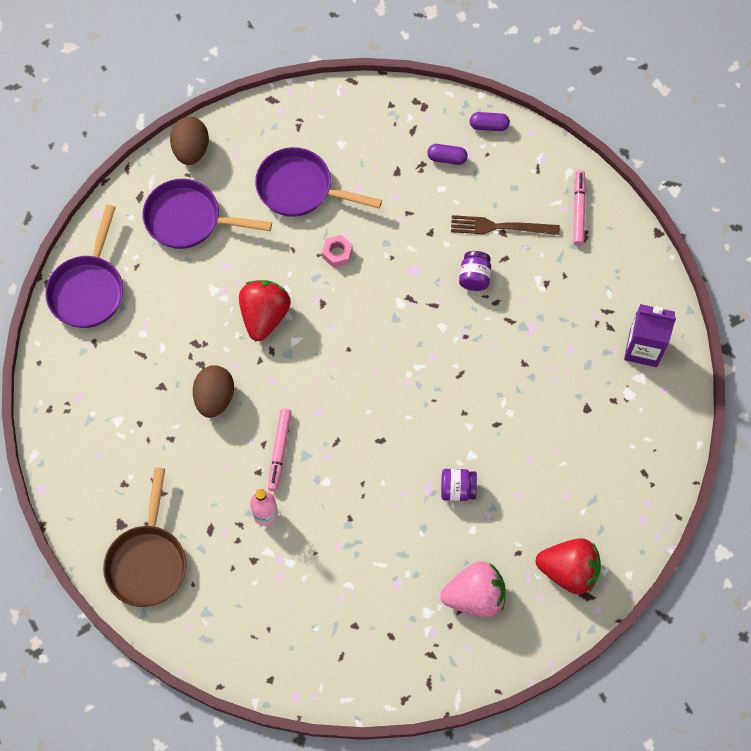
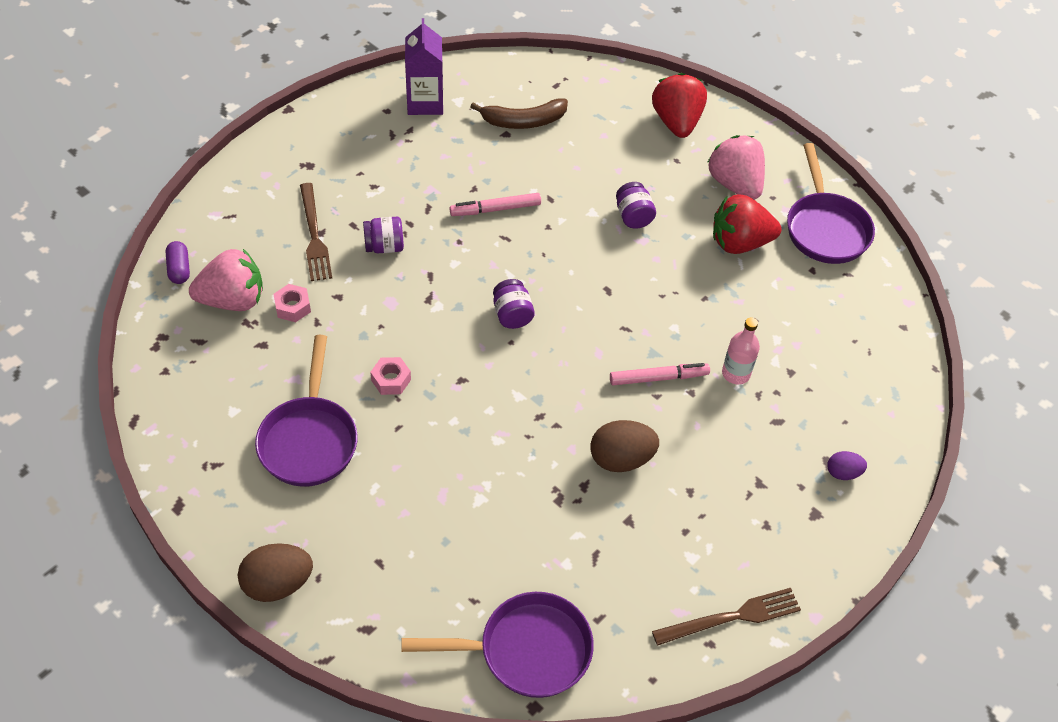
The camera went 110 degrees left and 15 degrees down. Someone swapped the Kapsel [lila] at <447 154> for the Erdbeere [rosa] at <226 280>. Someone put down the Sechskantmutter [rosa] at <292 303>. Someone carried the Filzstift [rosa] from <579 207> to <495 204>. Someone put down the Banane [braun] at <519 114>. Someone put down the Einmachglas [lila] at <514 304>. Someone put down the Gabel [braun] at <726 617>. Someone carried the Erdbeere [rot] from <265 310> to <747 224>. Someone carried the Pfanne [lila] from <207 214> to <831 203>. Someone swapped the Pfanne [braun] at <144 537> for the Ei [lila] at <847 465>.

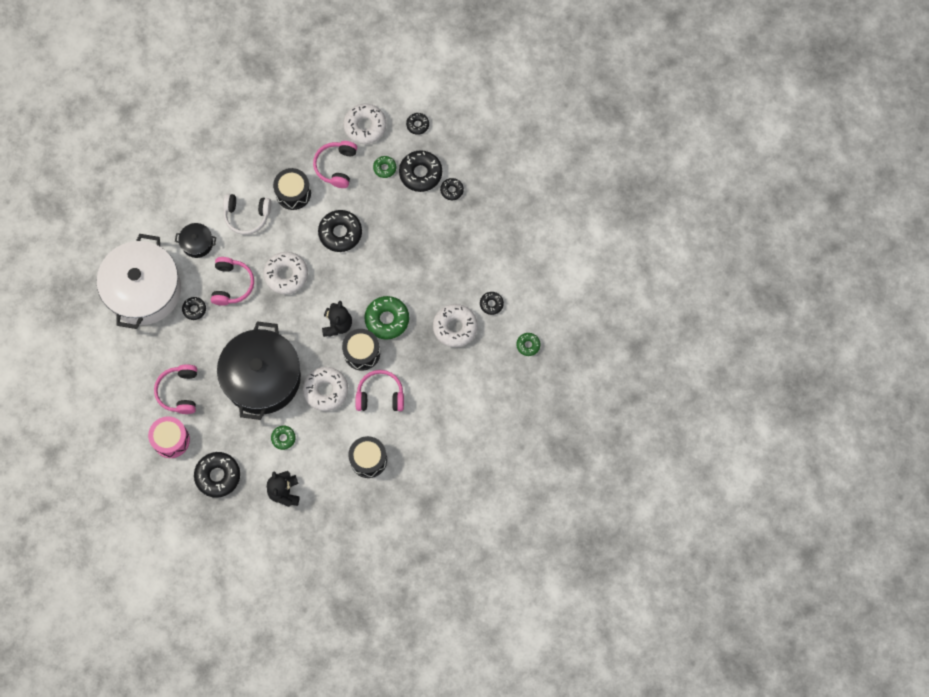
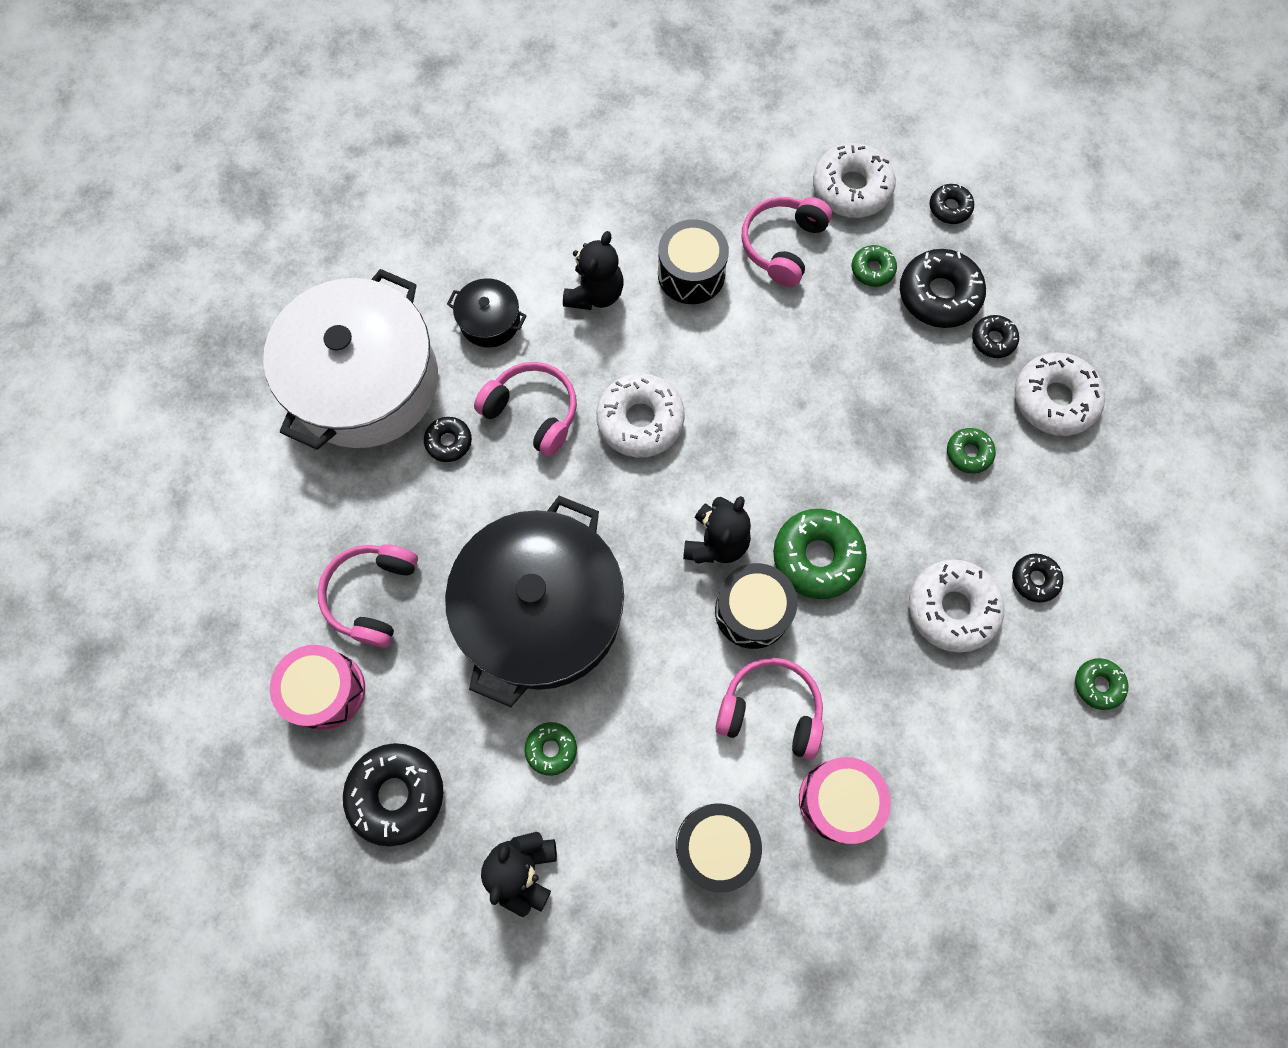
The camera went 15 degrees right and 0 degrees up. Someone rotated the Kopfhörer [rosa] at <232 281> by 75 degrees counterclockwise. Someone swapped the Kopfhörer [weiß] at <247 214> for the Teddybär [schwarz] at <593 270>. Someone put down the Trommel [rosa] at <845 800>. Someone put down the Donut [grün] at <971 451>. Someone carried the Donut [weiß] from <325 389> to <1060 394>. Someone took away the Donut [schwarz] at <340 231>.

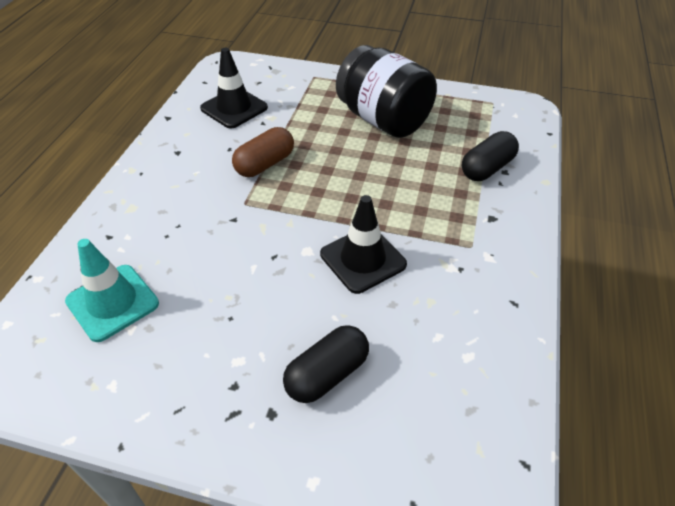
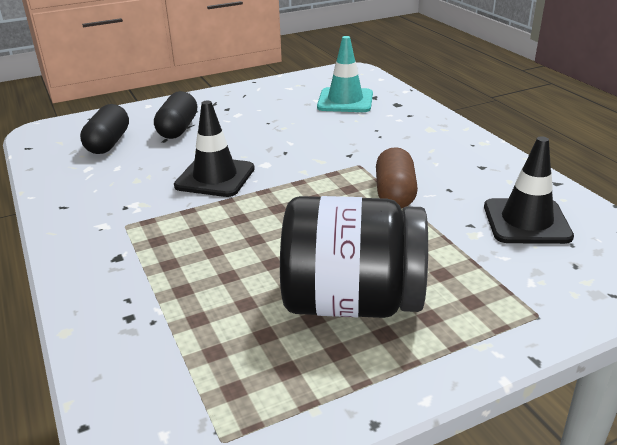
The camera went 140 degrees right and 15 degrees down. Someone carried the Kapsel [schwarz] from <490 156> to <104 129>.

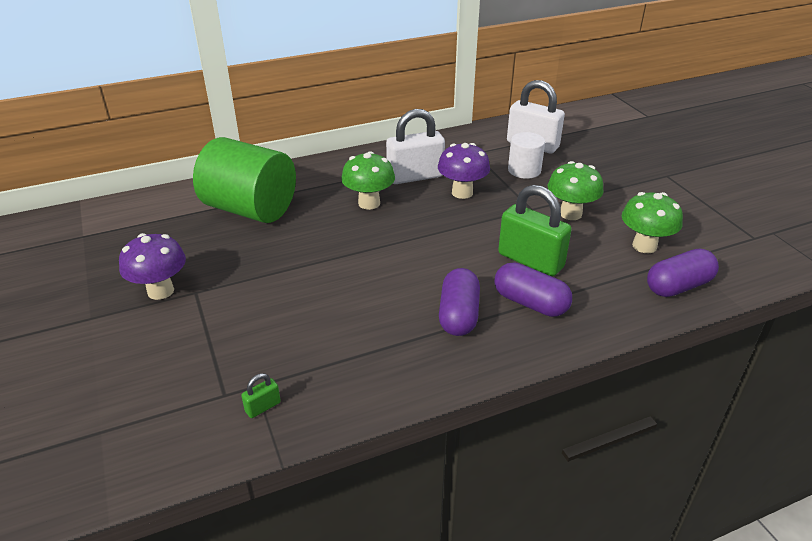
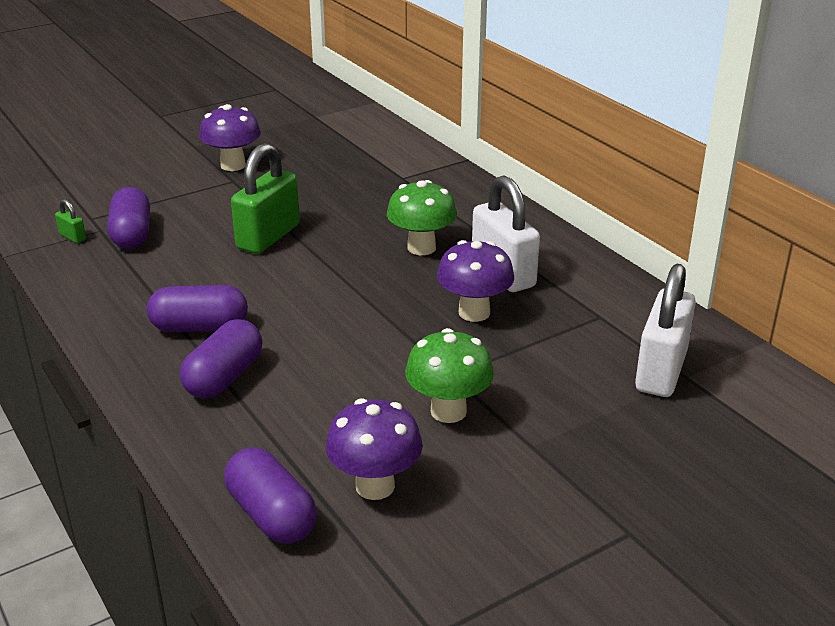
The camera went 80 degrees right and 5 degrees down. Someone put down the Kapsel [lila] at <128 218>. Someone carried the Vorhängeschloss [grün] from <535 230> to <265 198>. Someone repainted the Pilz [grün] at <652 222>, which became the Pilz [lila] at <374 449>. Someone took away the Vollzylinder [grün] at <244 180>. Someone took away the Vollzylinder [weiß] at <526 155>.

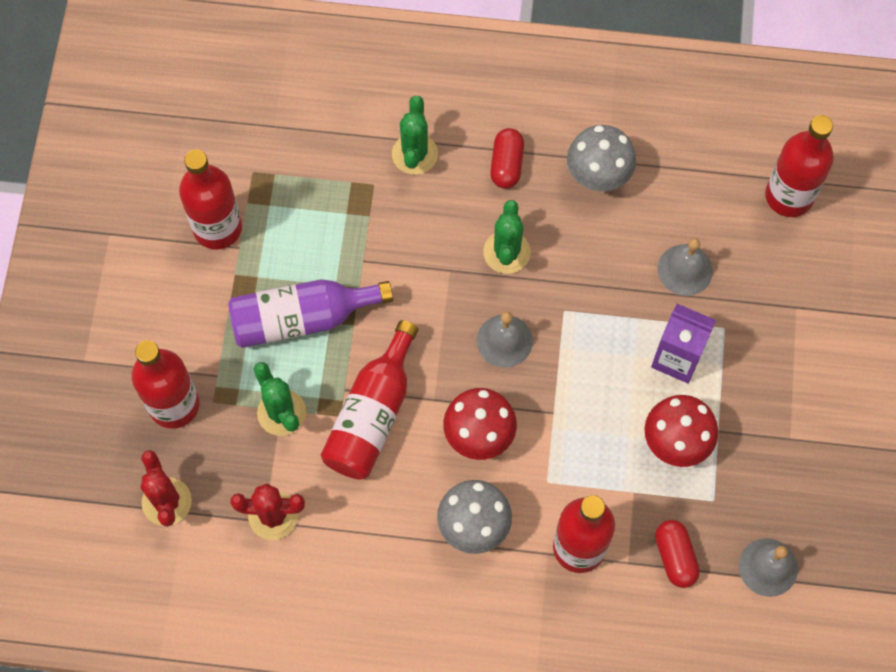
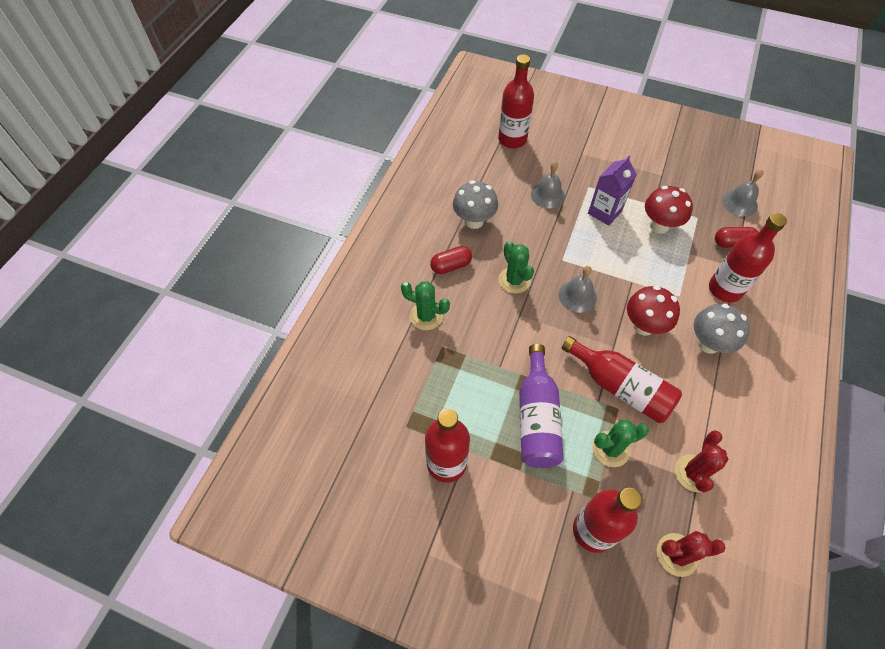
The camera went 75 degrees left and 10 degrees down. Someone rotated the Kapsel [rot] at <507 158> by 45 degrees counterclockwise. Someone rotated the Kaktus [grün] at <507 237> by 45 degrees clockwise.

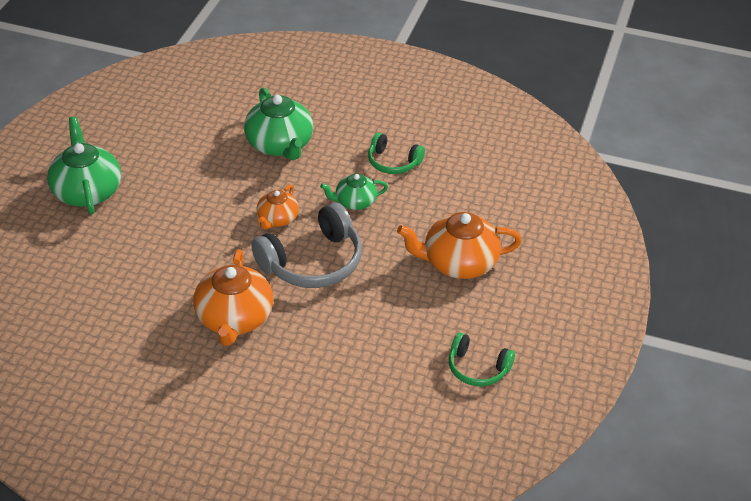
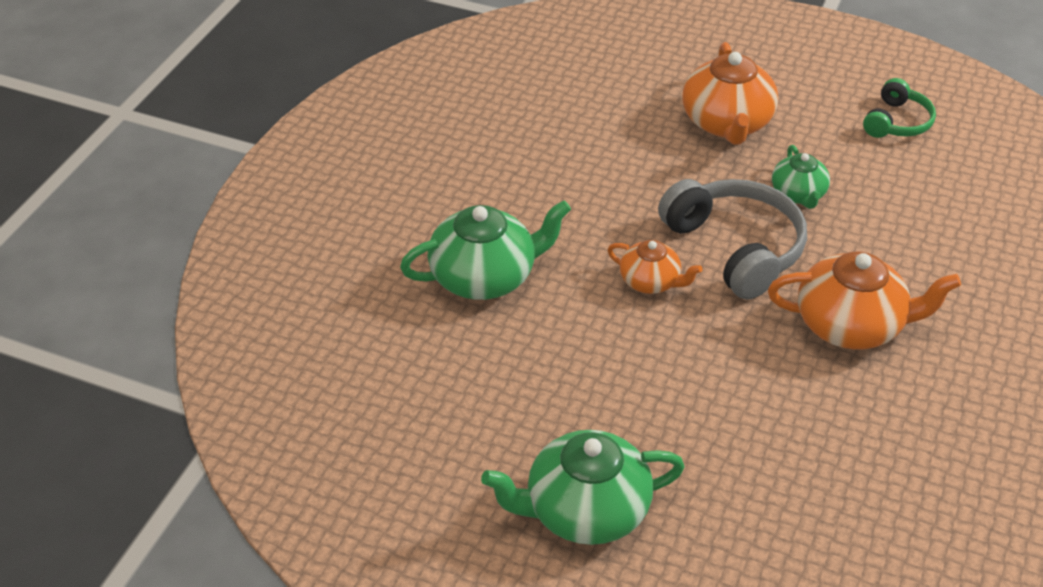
The camera went 85 degrees left and 0 degrees up. Someone carried the Teekanne [grün] from <354 192> to <801 177>. Someone took away the Kopfhörer [grün] at <396 153>.

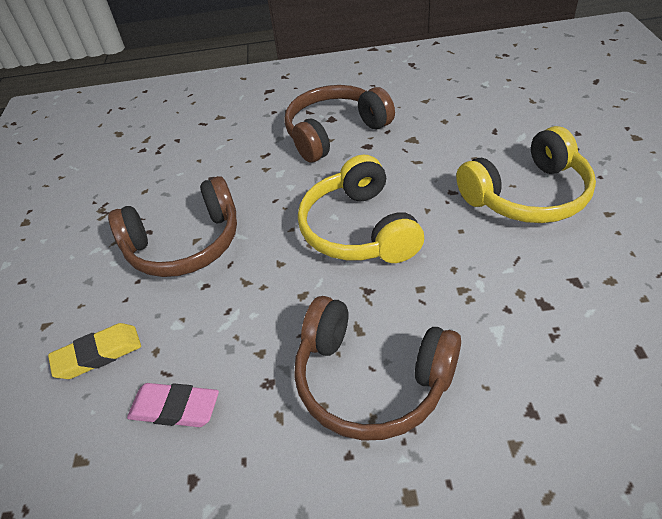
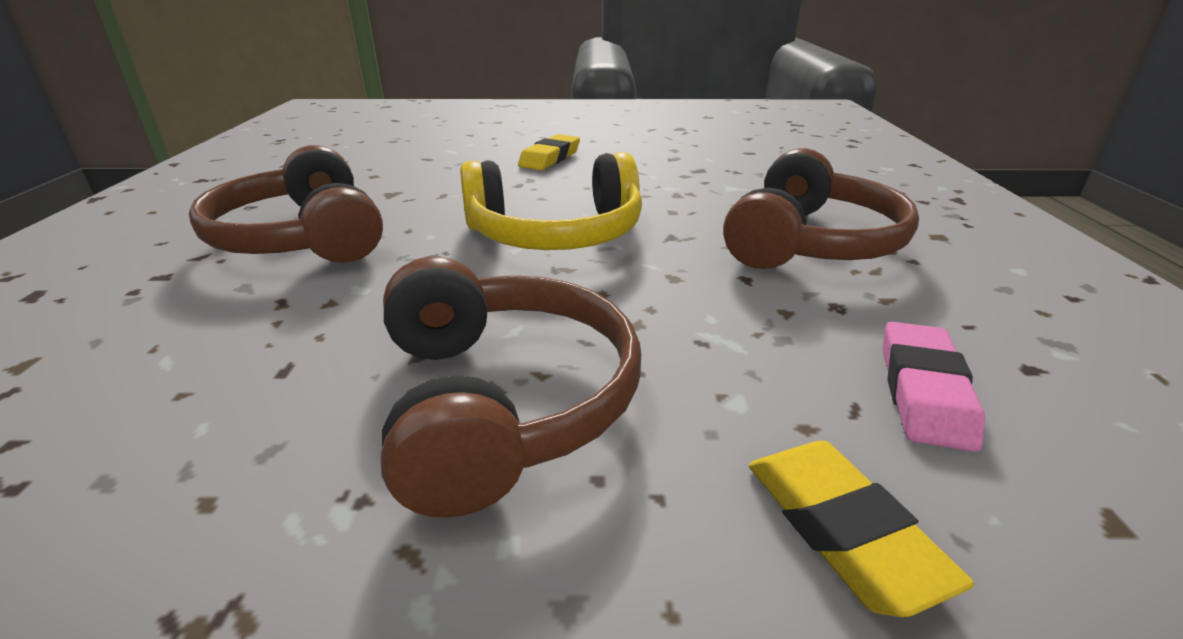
The camera went 90 degrees left and 15 degrees down. Someone swapped the Kopfhörer [gelb] at <526 174> for the Radiergummi [gelb] at <549 152>.

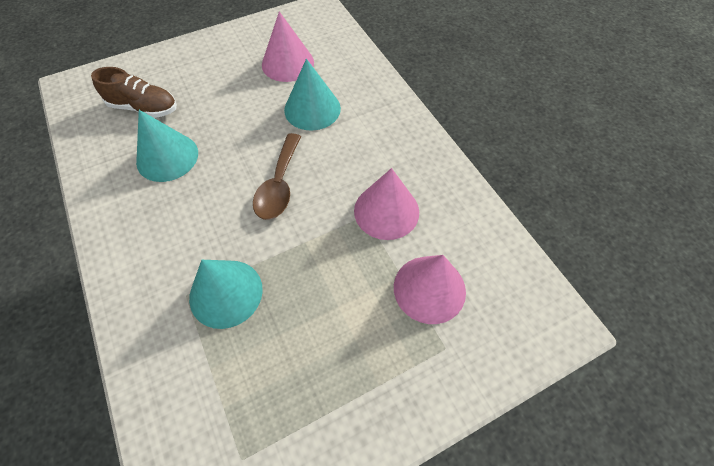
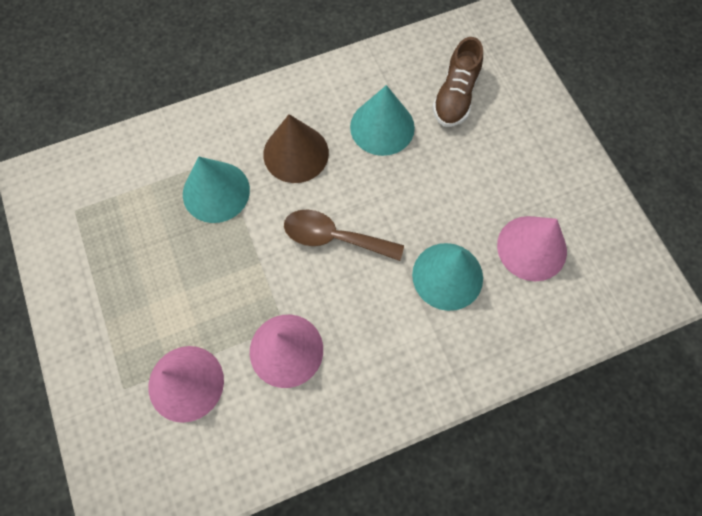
The camera went 95 degrees right and 10 degrees up. Someone put down the Kegel [braun] at <296 148>.

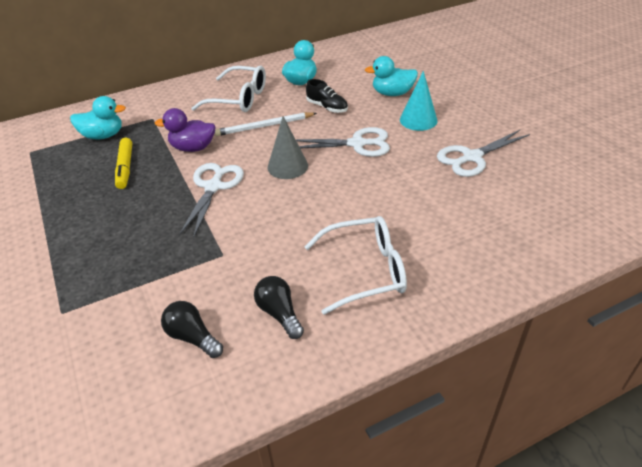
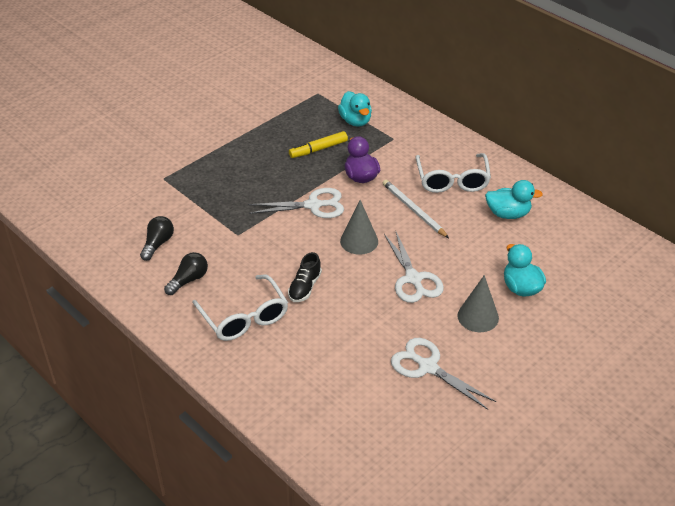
The camera went 70 degrees right and 0 degrees up. Someone carried the Schuh [schwarz] from <327 96> to <305 277>. Someone repainted the Kegel [türkis] at <419 101>, which became the Kegel [grau] at <478 303>.

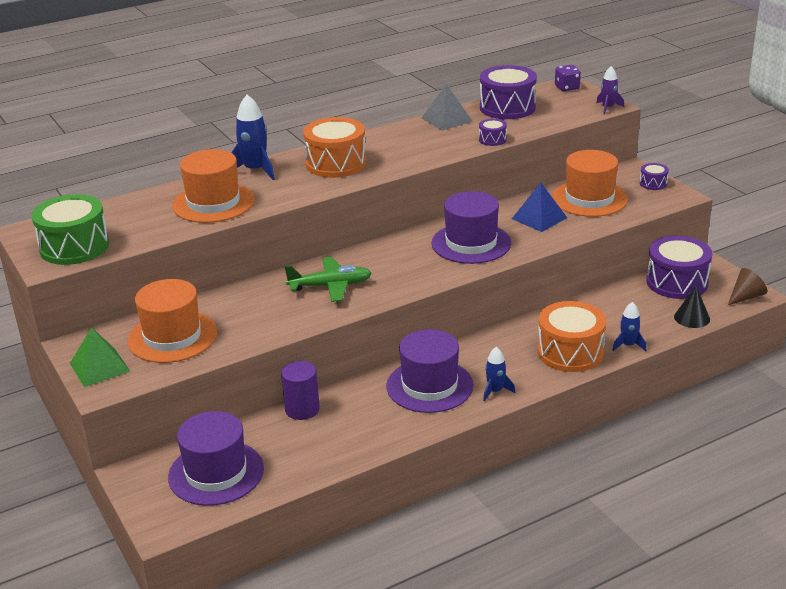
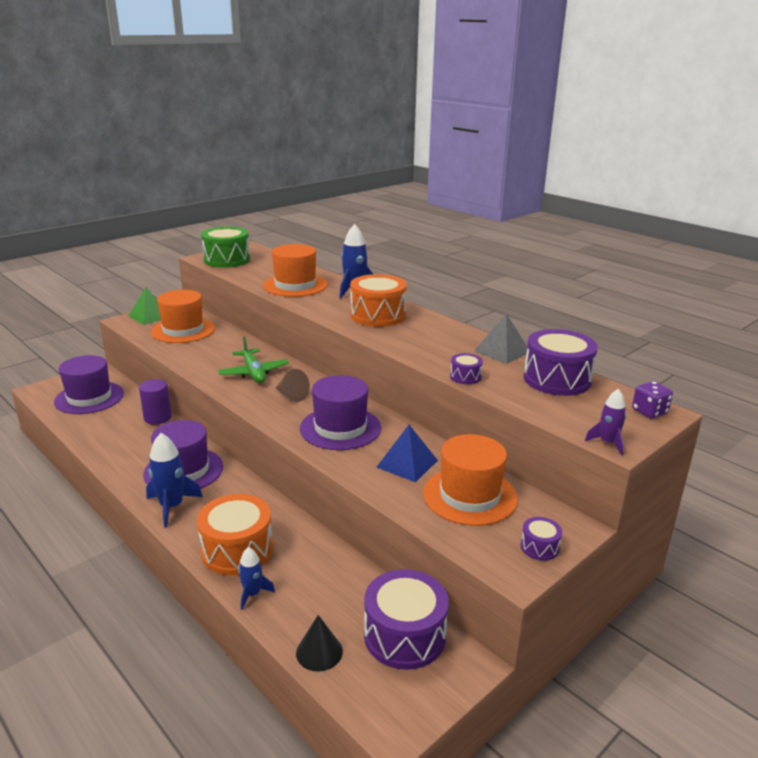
The camera went 75 degrees right and 5 degrees down. Someone scaled the Rakete [blau] at <499 374> by 1.68. Someone carried the Kegel [braun] from <747 286> to <293 385>.

